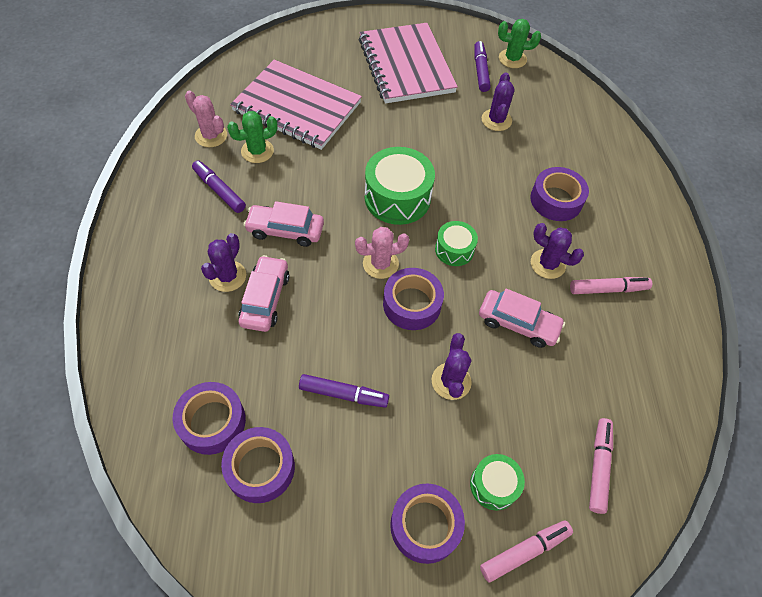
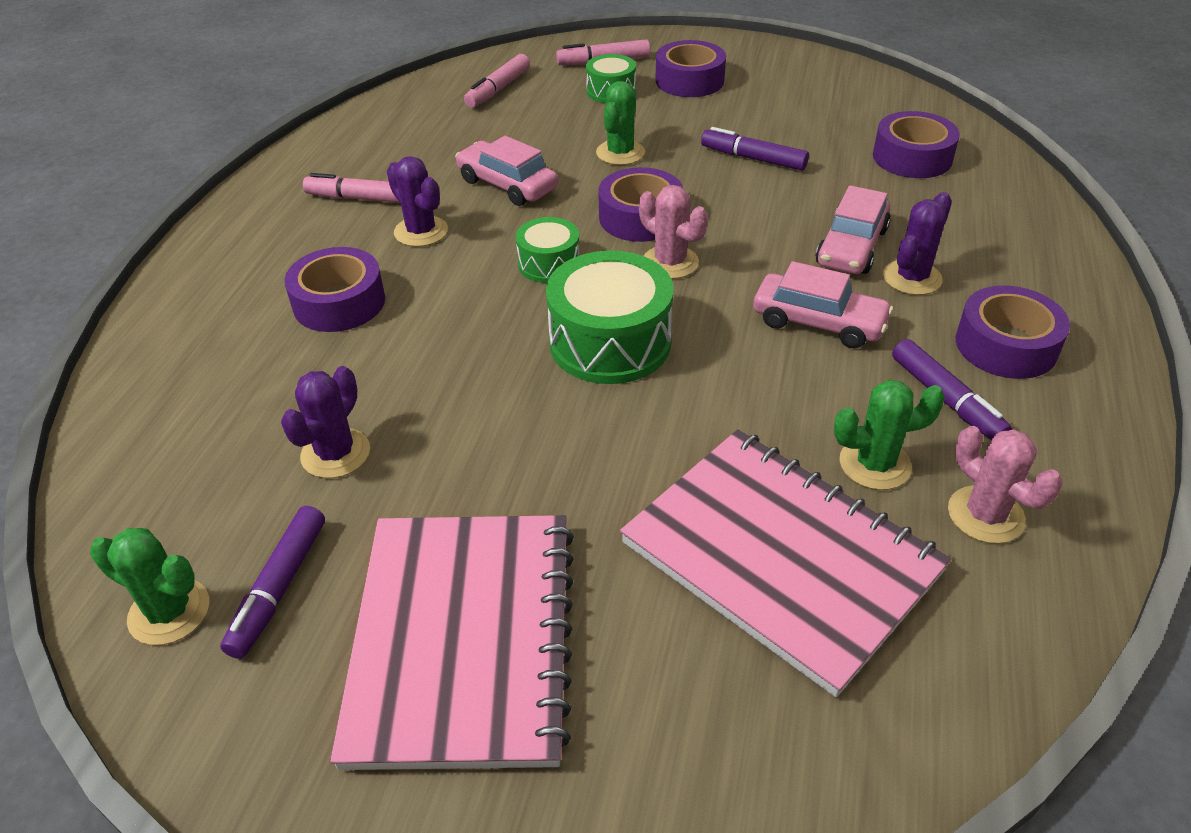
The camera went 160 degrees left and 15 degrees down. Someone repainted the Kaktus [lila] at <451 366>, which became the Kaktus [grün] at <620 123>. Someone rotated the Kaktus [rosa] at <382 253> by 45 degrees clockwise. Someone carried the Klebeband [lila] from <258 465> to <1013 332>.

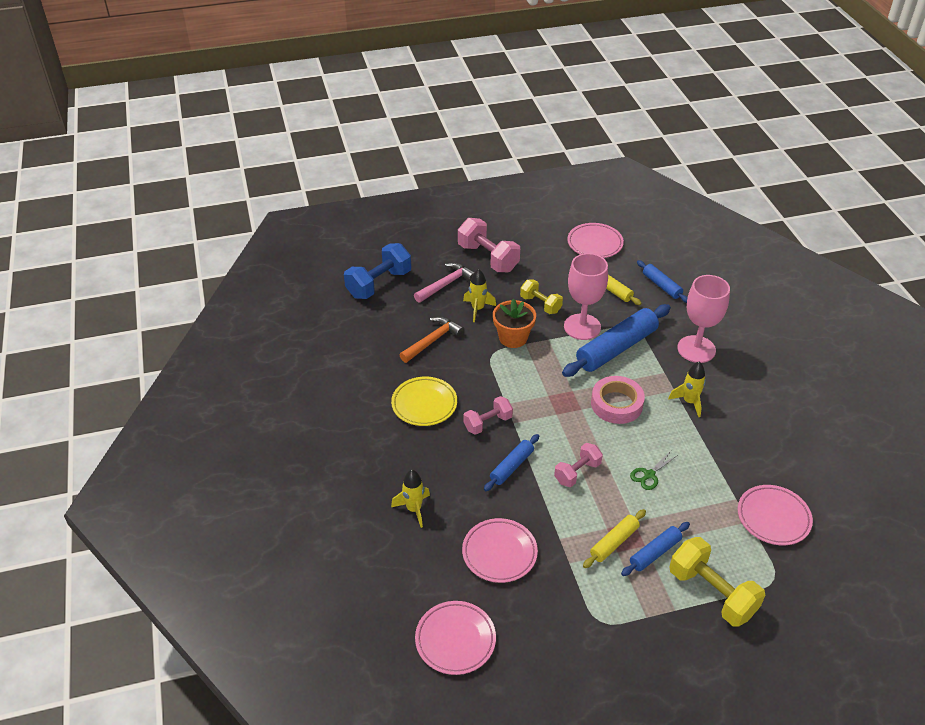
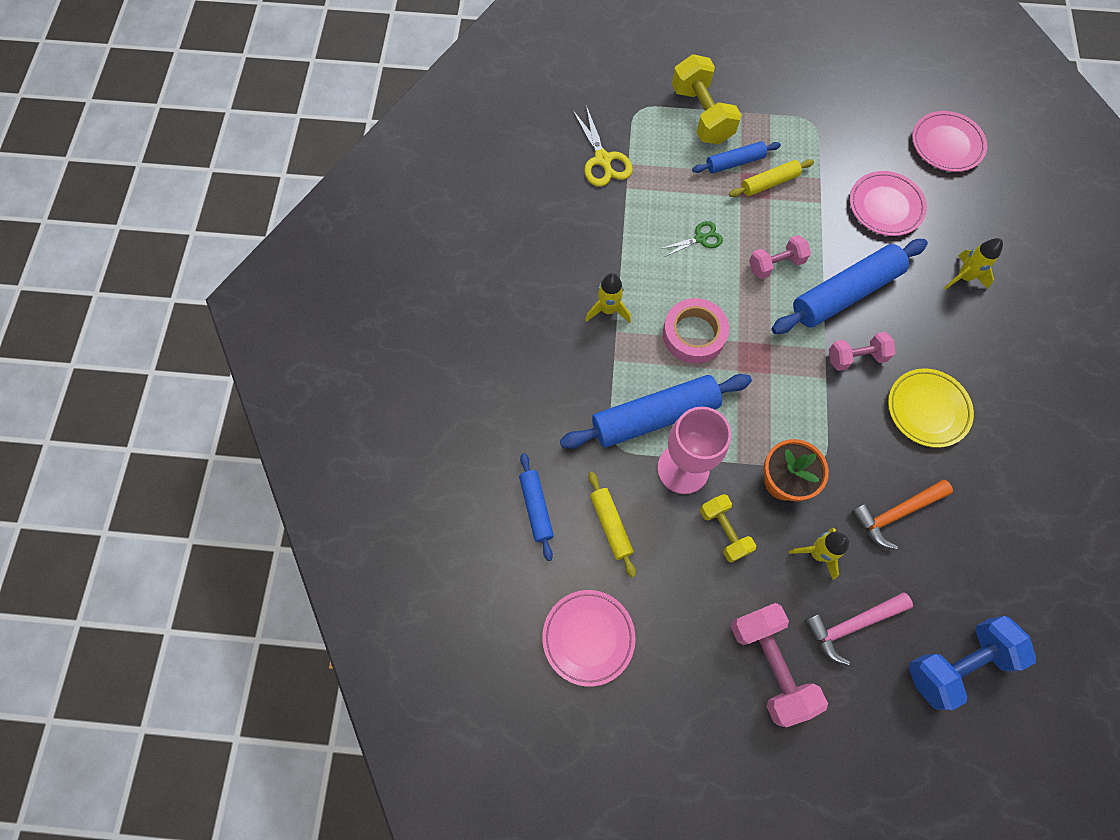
The camera went 160 degrees left and 25 degrees up. Someone swapped the Teller [rosa] at <775 515> for the Schere [gelb] at <603 146>. Someone scaled the Nudelholz [blau] at <511 462> by 1.88. Someone took away the Kelch [rosa] at <703 319>.

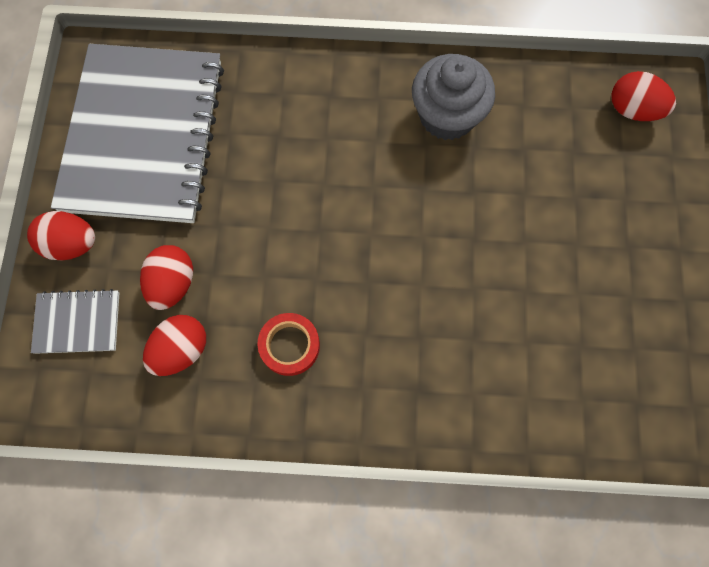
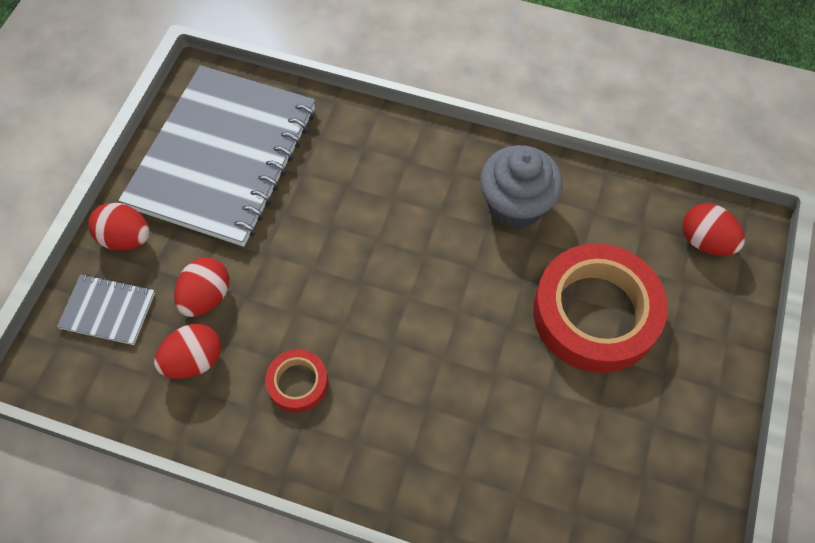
The camera went 15 degrees right and 10 degrees down. Someone put down the Klebeband [rot] at <600 308>.

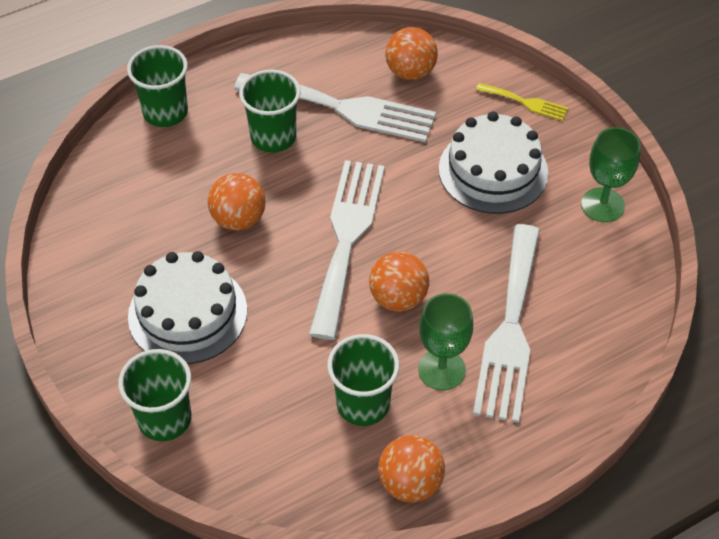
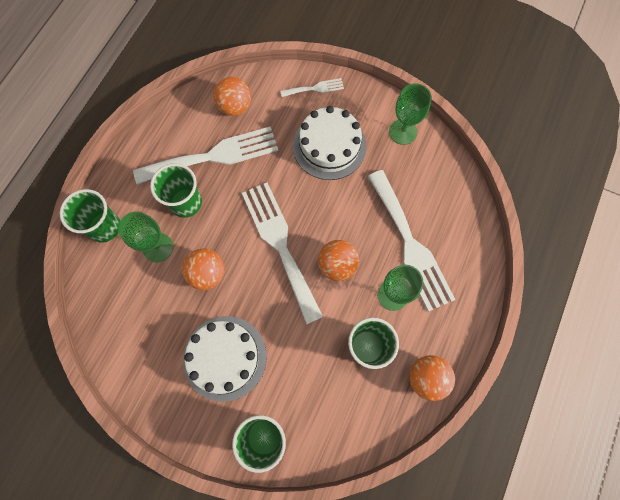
The camera went 35 degrees left and 20 degrees up. Someone put down the Kelch [grün] at <145 236>. Someone repainted the Gabel [gelb] at <522 102>, which became the Gabel [weiß] at <312 87>.

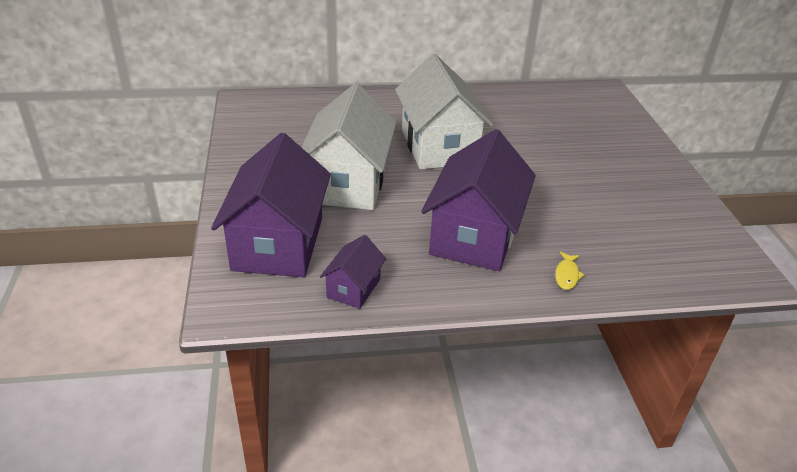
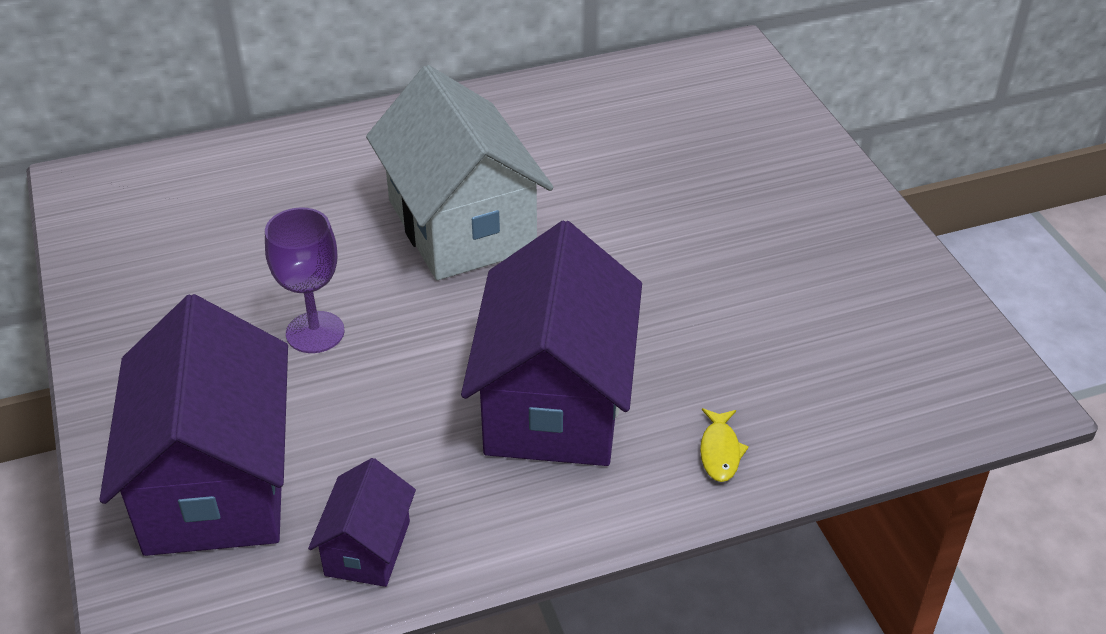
The camera went 10 degrees left and 5 degrees up. Someone swapped the Haus [weiß] at <349 146> for the Kelch [lila] at <305 280>.

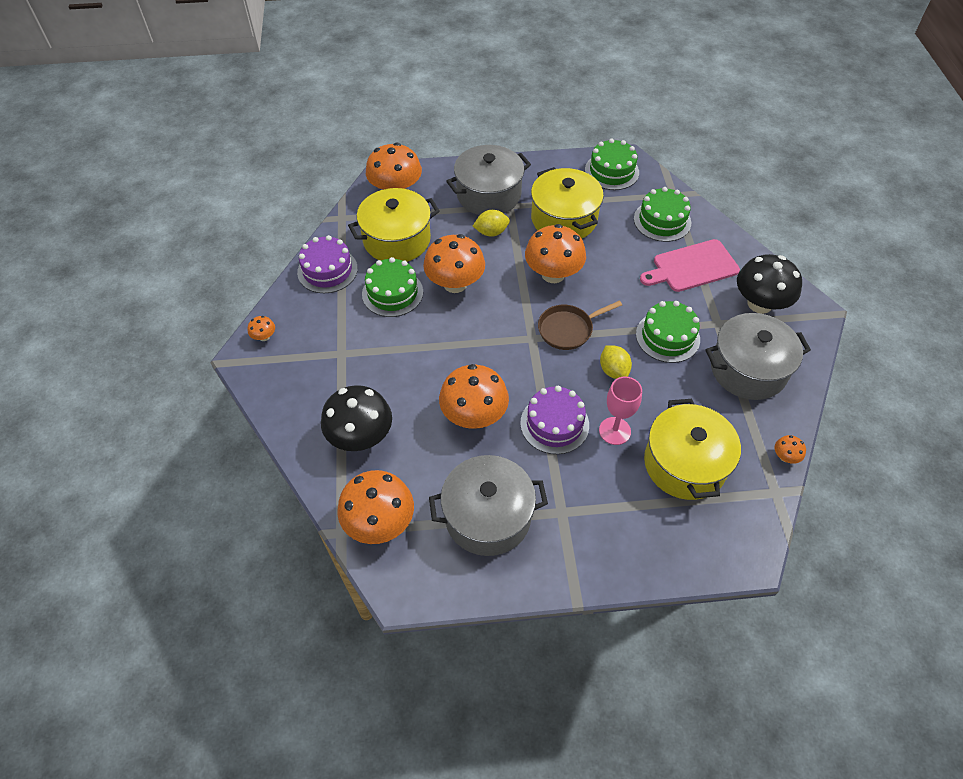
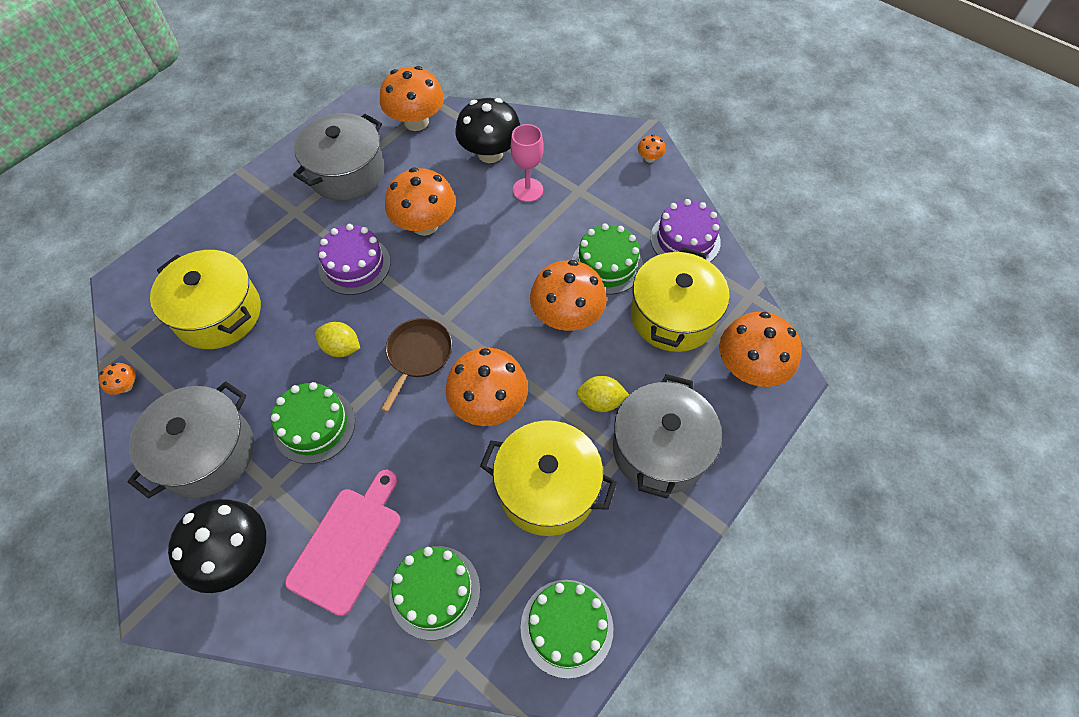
The camera went 135 degrees right and 5 degrees up. Someone carried the Kelch [rosa] from <620 410> to <527 163>. Someone rotated the Zitrone [gelb] at <491 223> by 60 degrees clockwise.

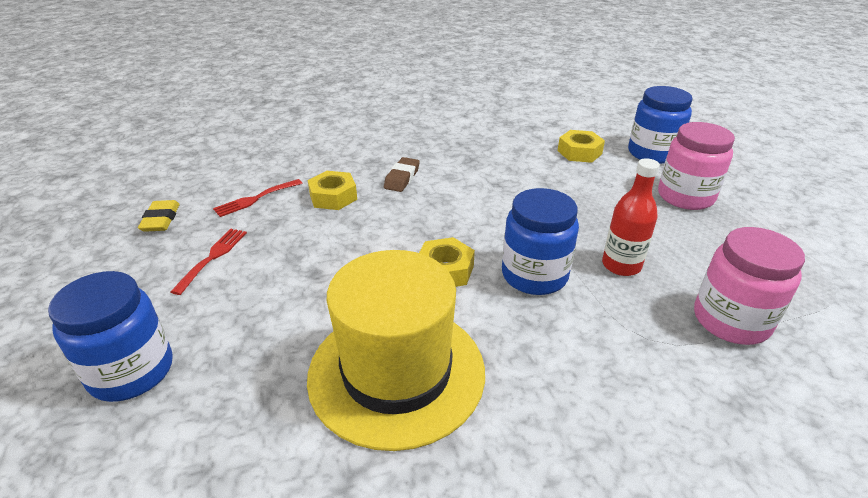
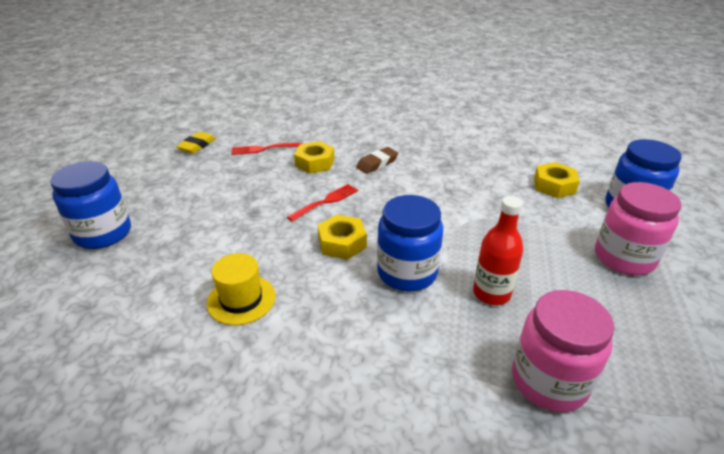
The camera went 30 degrees right and 0 degrees up. Someone scaled the Hut [gelb] at <396 350> by 0.48. Someone carried the Gabel [rot] from <208 262> to <322 203>.

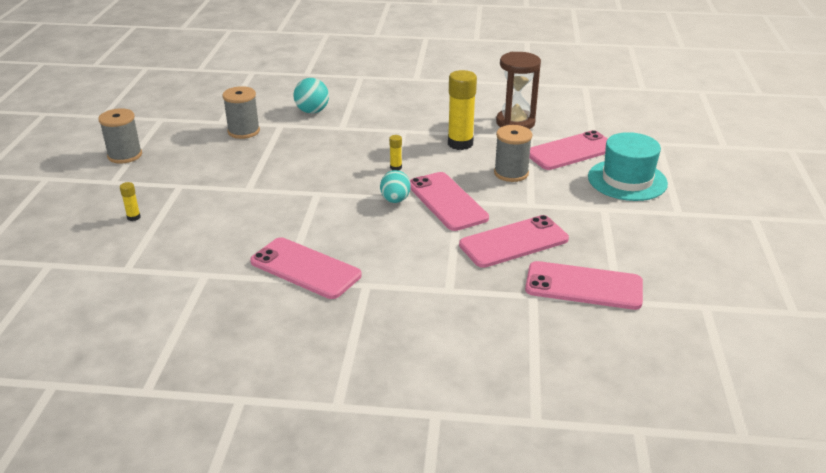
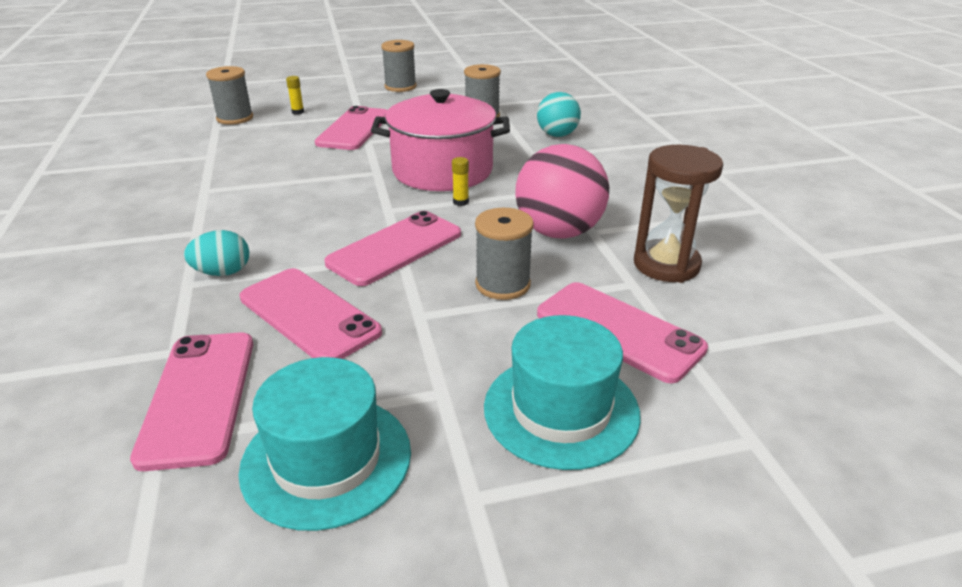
The camera went 70 degrees right and 0 degrees up. Someone carried the Ei [türkis] from <395 186> to <216 253>. Someone put down the Garnrolle [grau] at <229 95>. Someone put down the Hut [türkis] at <325 444>. Someone carried the Handy [rosa] from <306 268> to <351 128>. Someone put down the Kochtopf [rosa] at <440 140>. Someone swapped the Klebestift [gelb] at <462 110> for the Ball [rosa] at <562 191>.

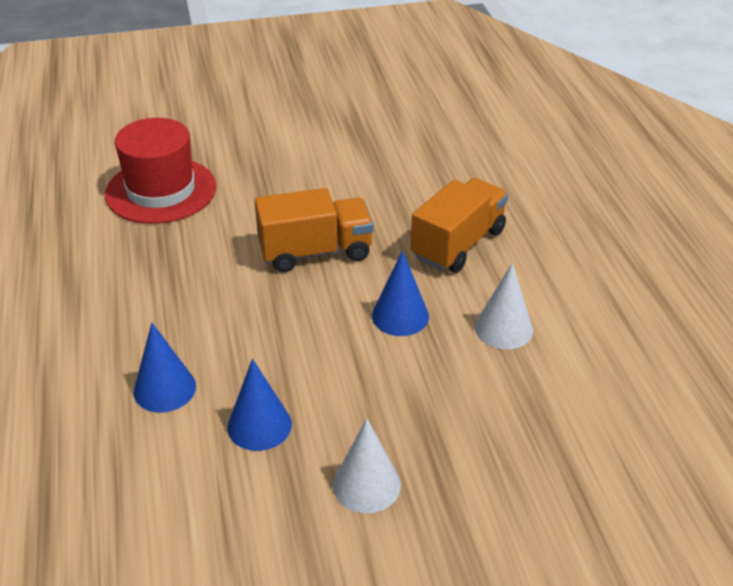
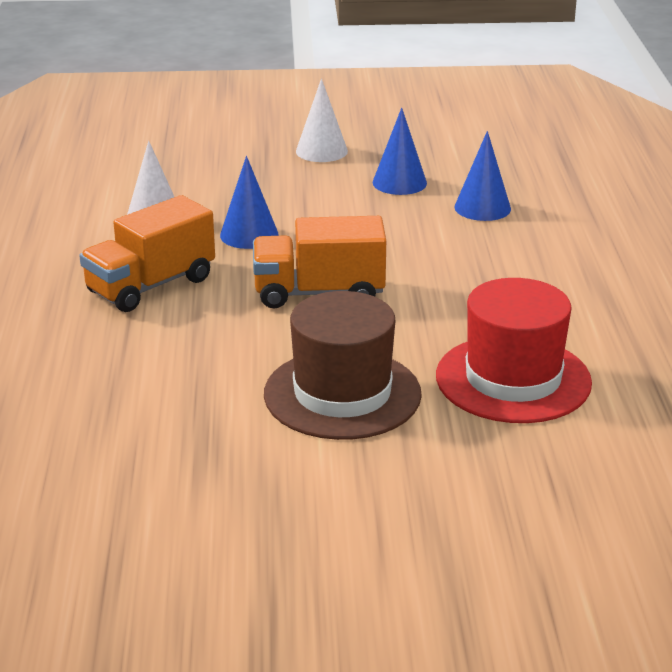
The camera went 170 degrees left and 10 degrees down. Someone put down the Hut [braun] at <343 365>.

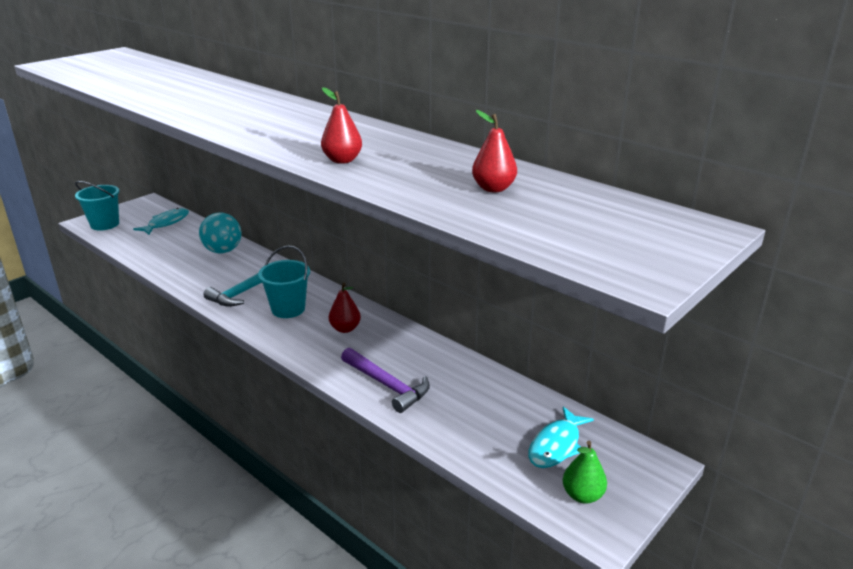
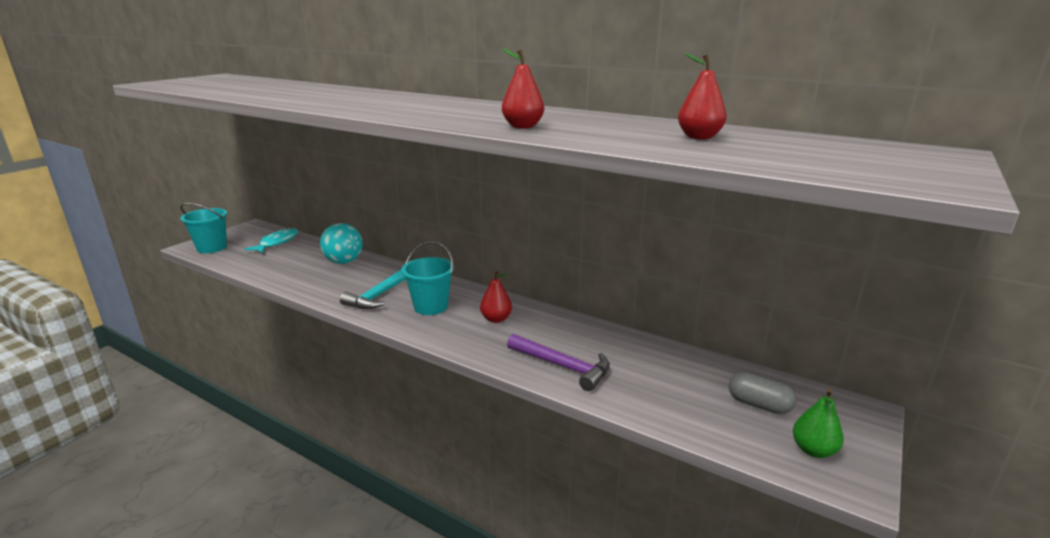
The camera went 10 degrees left and 5 degrees down. Someone swapped the Fisch [türkis] at <561 437> for the Kapsel [grau] at <762 393>.

